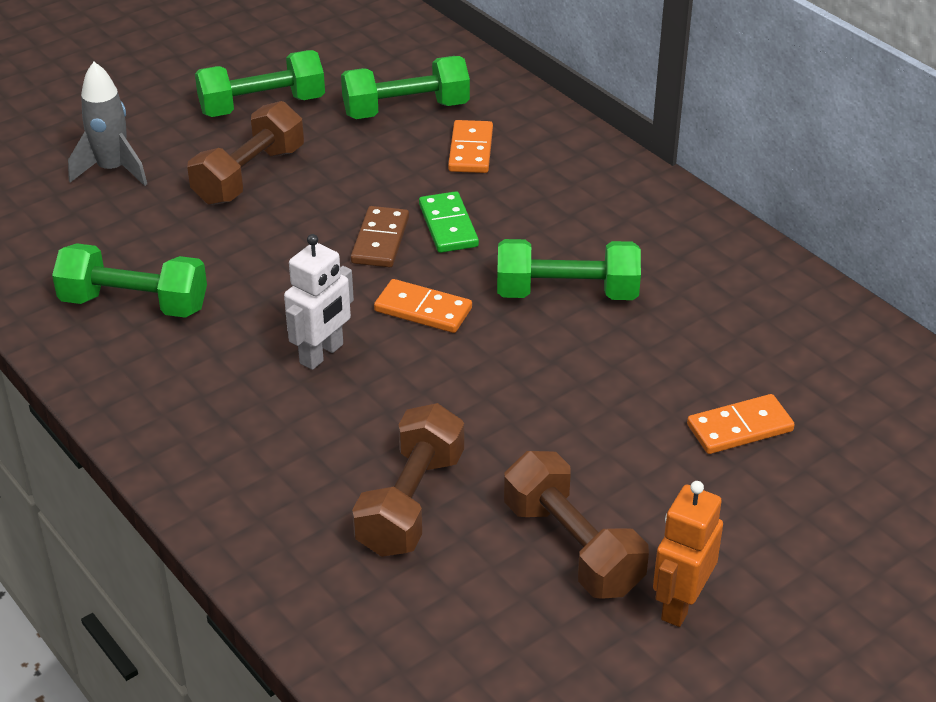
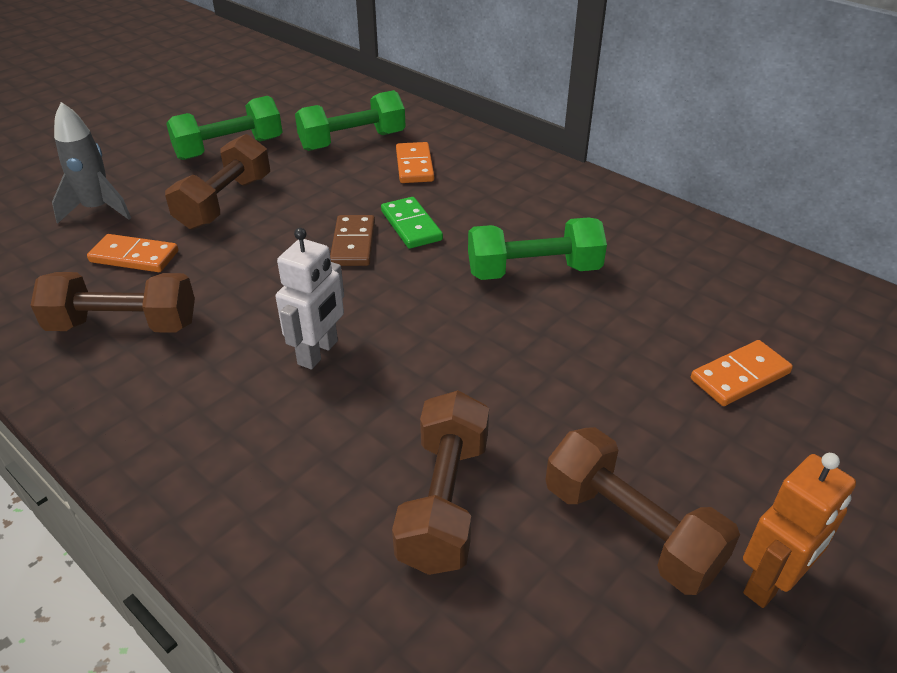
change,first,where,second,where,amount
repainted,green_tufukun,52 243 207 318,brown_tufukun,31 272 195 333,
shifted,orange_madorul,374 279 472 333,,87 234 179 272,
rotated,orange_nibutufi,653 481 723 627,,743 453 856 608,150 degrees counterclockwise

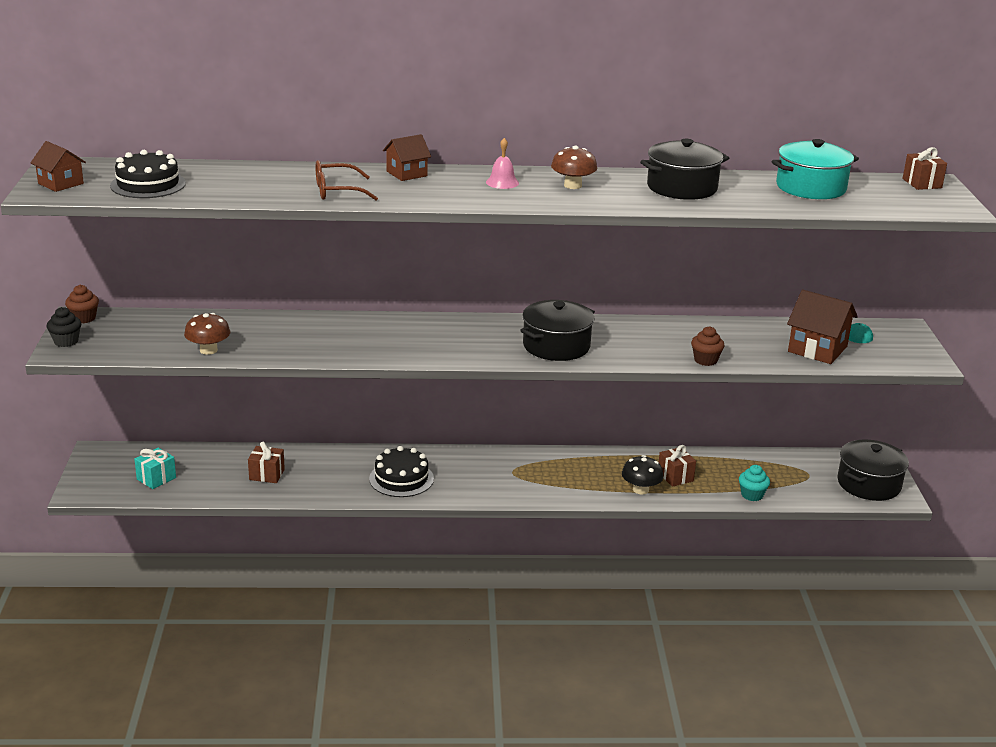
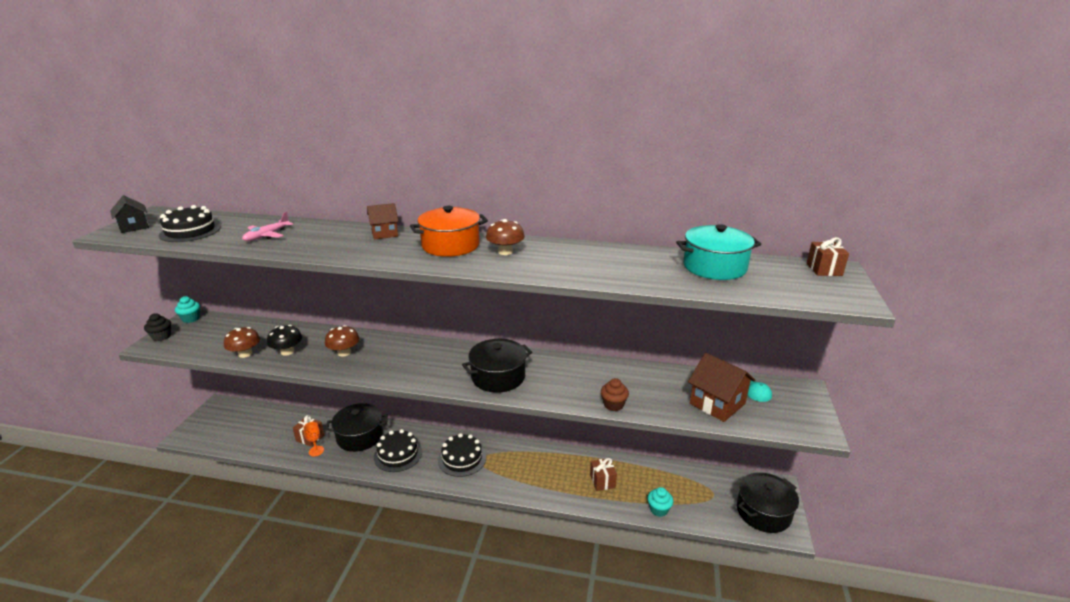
change,first,where,second,where,amount
swapped,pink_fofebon,486 138 519 189,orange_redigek,410 206 488 257,
shifted,black_redigek,640 139 729 200,,326 403 388 452,
repainted,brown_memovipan,30 141 86 192,black_memovipan,110 195 149 233,
gone,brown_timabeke,316 160 378 201,,,
repainted,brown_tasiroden,65 285 99 323,turquoise_tasiroden,175 296 200 323,
gone,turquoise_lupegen,134 448 176 489,,,
shifted,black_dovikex,622 455 664 495,,267 325 302 356,
new,,,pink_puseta,242 212 293 241,
new,,,brown_dovikex,325 325 359 357,
new,,,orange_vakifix,303 422 324 456,
new,,,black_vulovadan,438 433 486 477,

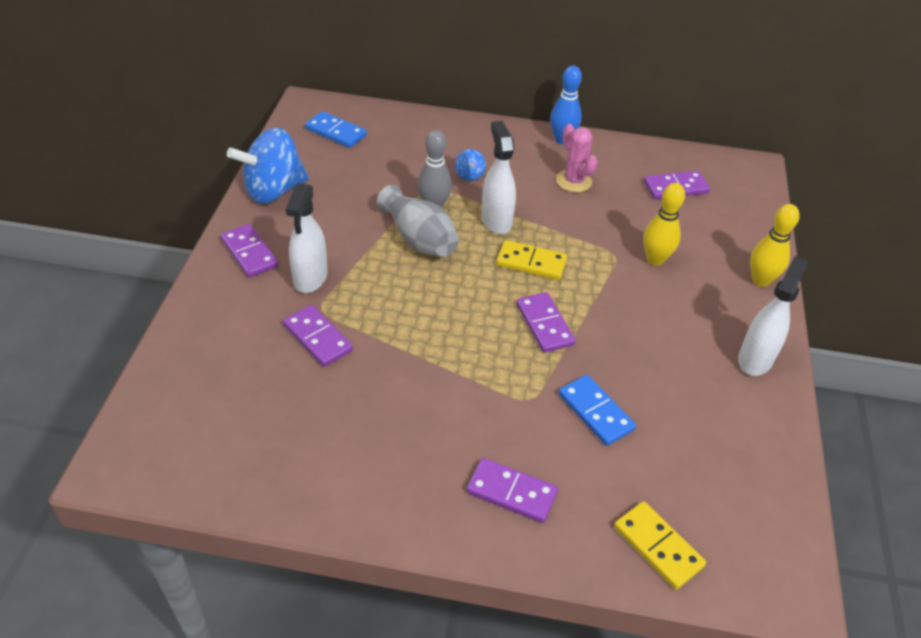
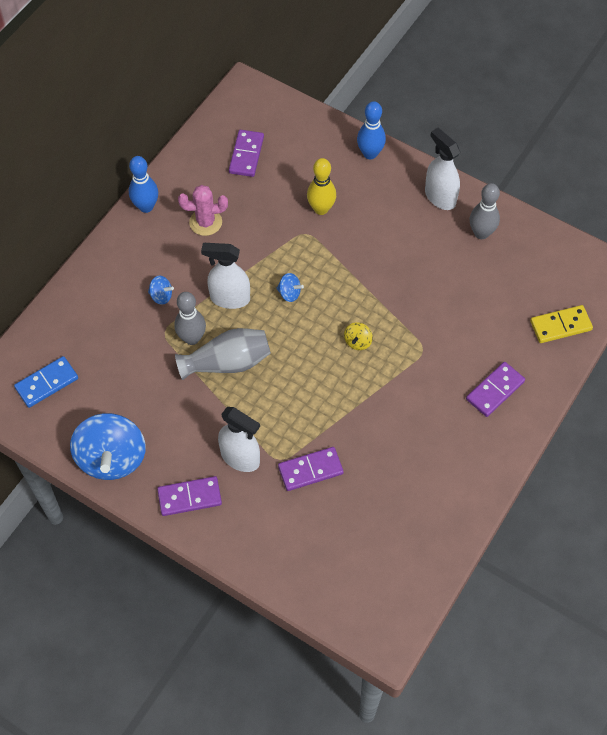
change,first,where,second,where,amount
repainted,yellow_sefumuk,750 204 800 287,blue_sefumuk,357 101 386 159,
swapped,yellow_madorul,496 240 567 280,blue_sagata,276 273 304 302,
gone,purple_madorul,516 292 576 353,,,
gone,blue_madorul,558 375 636 446,,,
new,,,grey_sefumuk,470 183 500 239,
new,,,yellow_sagata,344 322 373 350,

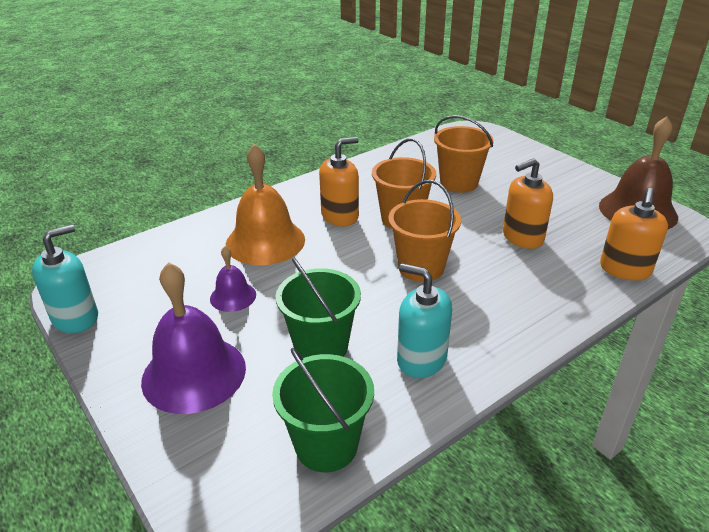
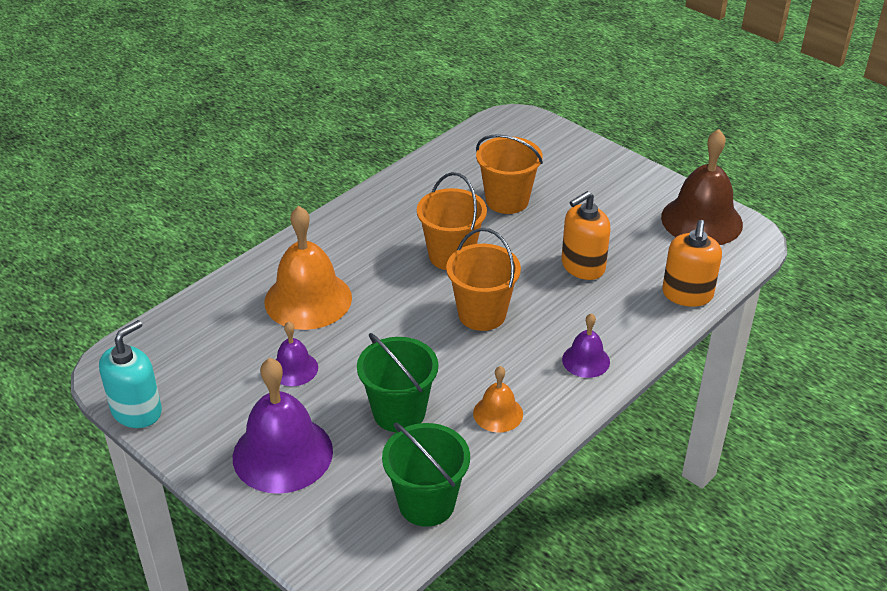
change,first,where,second,where,amount
gone,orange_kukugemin,319 137 359 226,,,
swapped,turquoise_kukugemin,397 263 452 378,orange_fofebon,473 366 523 433,
new,,,purple_fofebon,562 313 610 378,

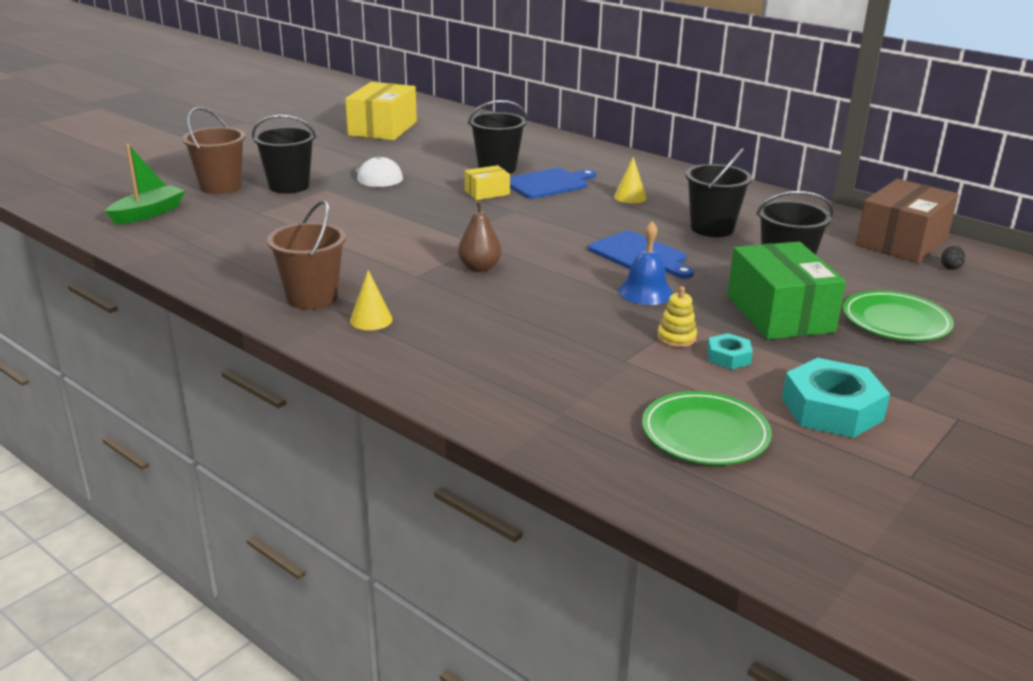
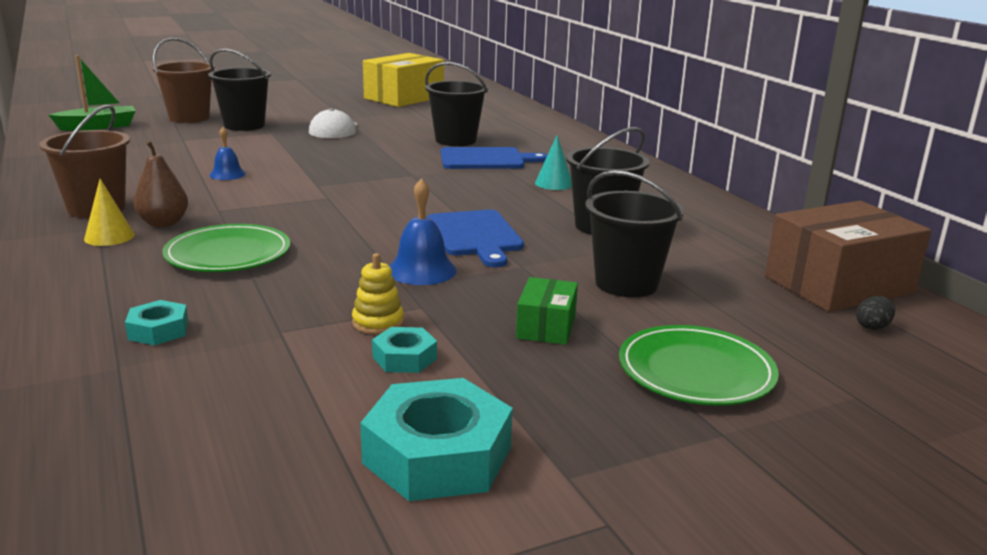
change,first,where,second,where,amount
repainted,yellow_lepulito,614 156 647 203,turquoise_lepulito,535 136 572 190,
gone,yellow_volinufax,465 165 510 200,,,
shifted,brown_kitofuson,458 201 501 272,,133 141 188 227,
scaled,green_volinufax,727 242 846 340,,516 277 578 345,x0.50
shifted,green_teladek,642 391 772 465,,162 224 291 272,
new,,,blue_fofebon,209 127 246 180,
new,,,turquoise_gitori,125 300 188 345,

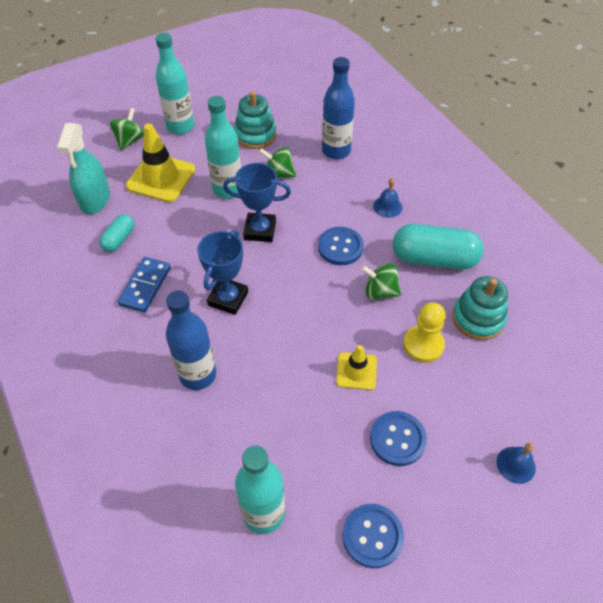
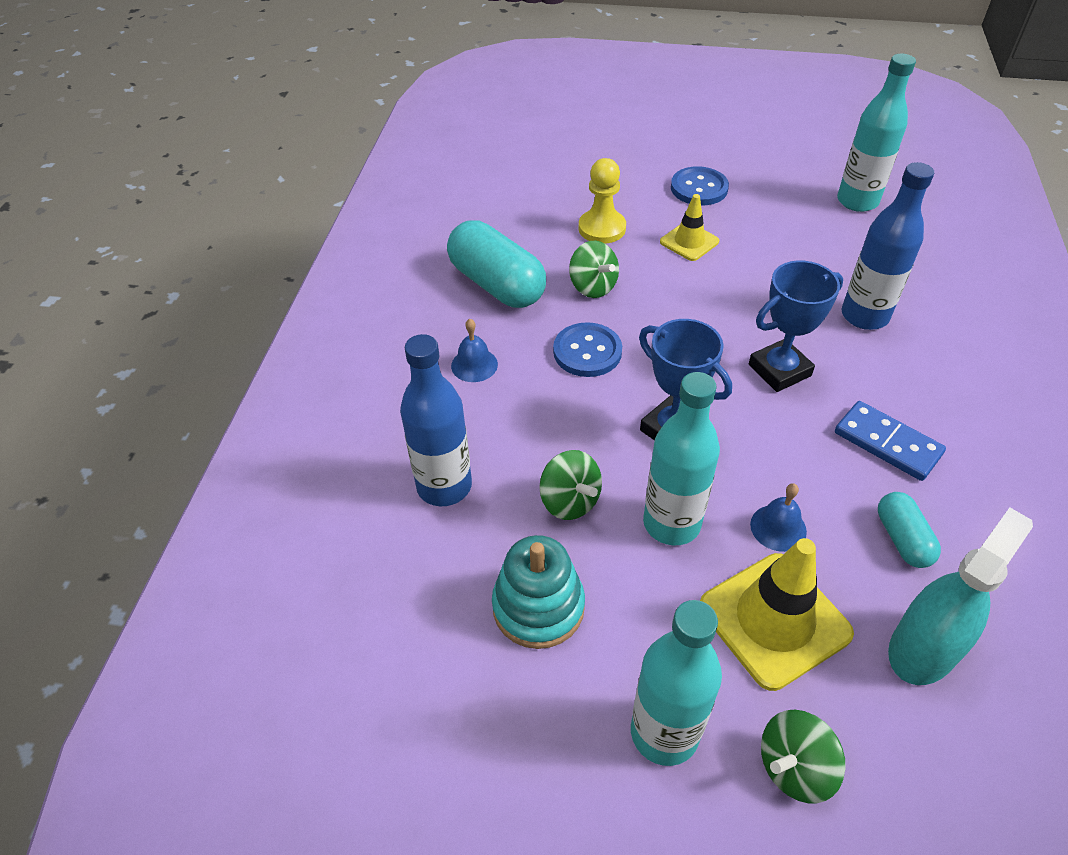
change,first,where,second,where,amount
rotated,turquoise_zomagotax,99 214 135 252,,878 492 941 568,75 degrees counterclockwise
rotated,blue_madorul,118 257 171 312,,835 401 946 481,75 degrees clockwise
gone,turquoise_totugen,452 276 508 340,,,
shifted,blue_fofebon,496 443 536 484,,750 483 807 552,
gone,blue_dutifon,342 504 404 568,,,

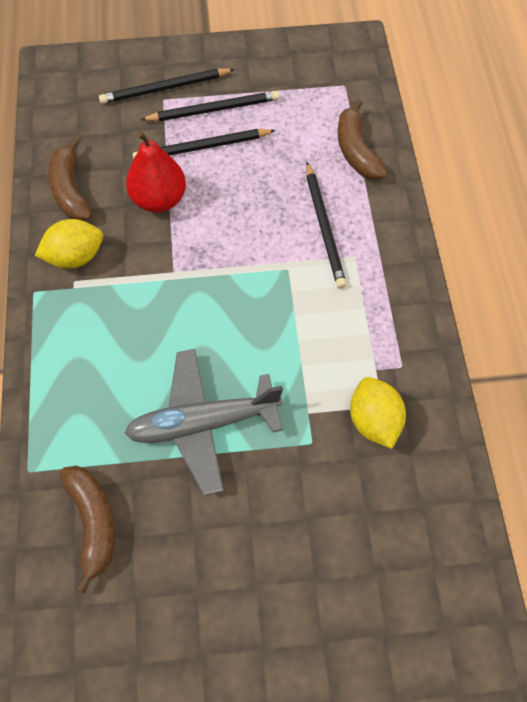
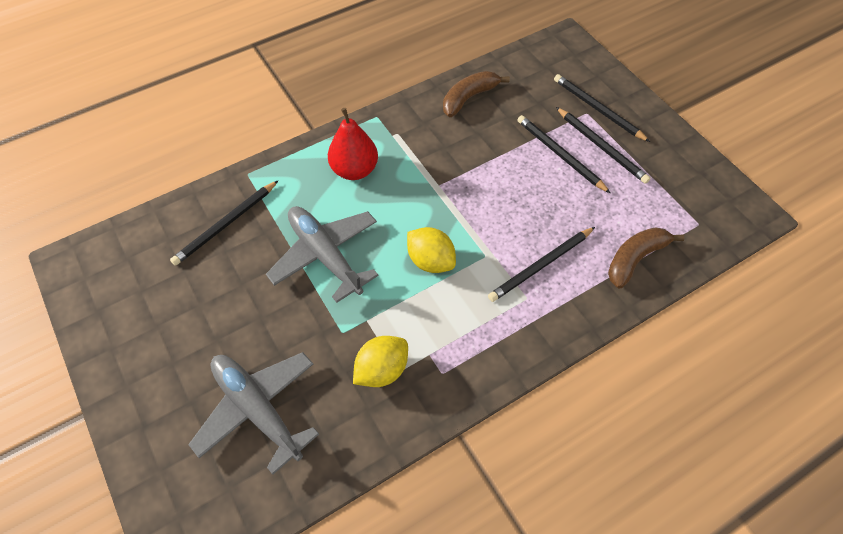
change,first,where,second,where,amount
shifted,red_kitofuson,126 131 186 212,,328 108 378 180,
shifted,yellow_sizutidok,35 219 103 269,,407 227 456 273,
swapped,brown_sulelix,60 466 115 594,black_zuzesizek,170 181 278 266,
new,,,grey_puseta,188 352 319 475,

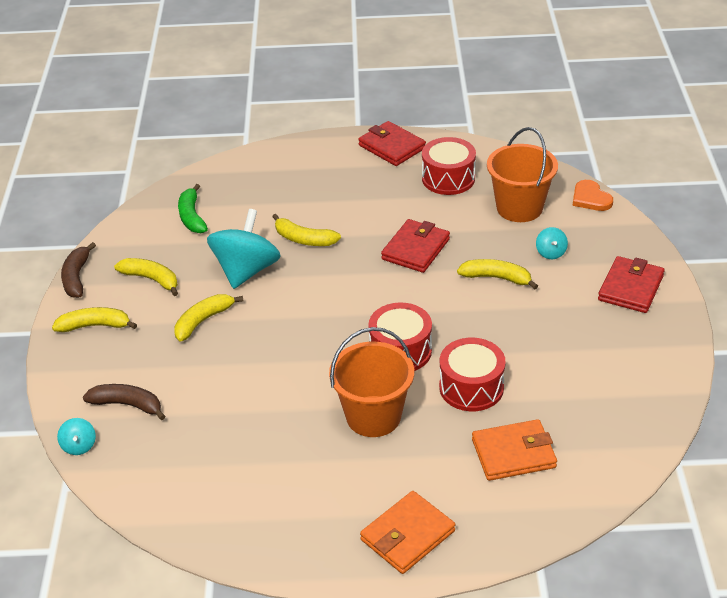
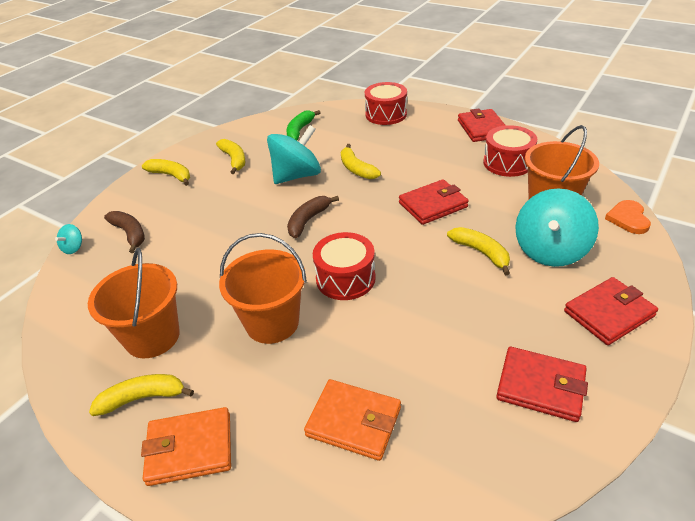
change,first,where,second,where,amount
scaled,turquoise_sagata,536 227 568 259,,515 188 599 267,x2.32
shifted,brown_sulelix,61 242 96 298,,287 196 339 238,
shifted,yellow_sulelix,174 294 243 342,,89 374 194 416,
shifted,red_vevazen,439 338 506 411,,365 82 407 125,
new,,,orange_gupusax,88 248 180 358,
new,,,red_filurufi,496 347 588 422,

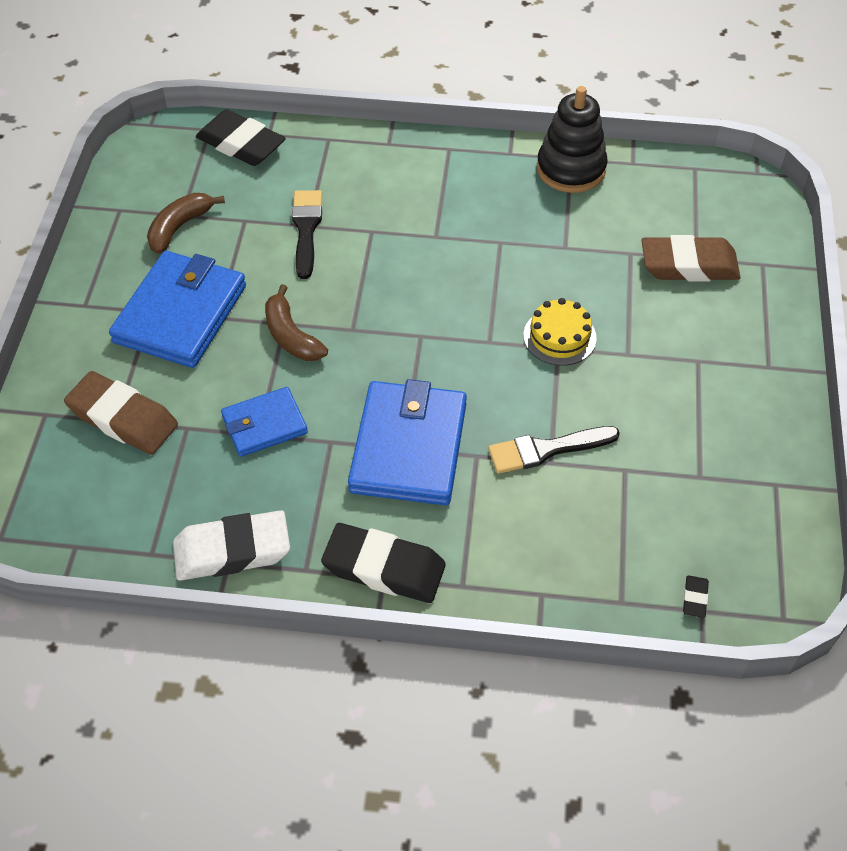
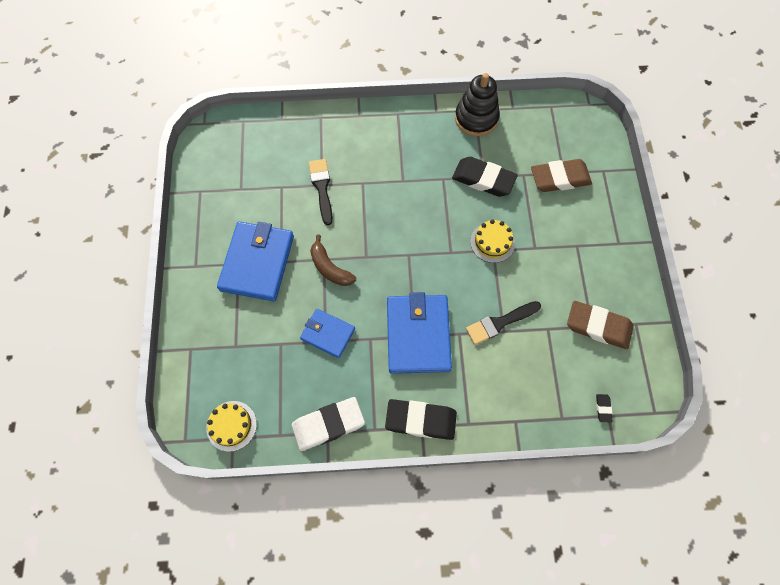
change,first,where,second,where,amount
shifted,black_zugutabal,196 109 286 166,,452 157 517 197,
gone,brown_sulelix,147 193 225 254,,,
shifted,brown_zugutabal,64 371 178 455,,567 301 634 349,
rotated,blue_filurufi,221 387 308 457,,300 309 355 358,60 degrees clockwise
new,,,yellow_vulovadan,206 401 257 452,

